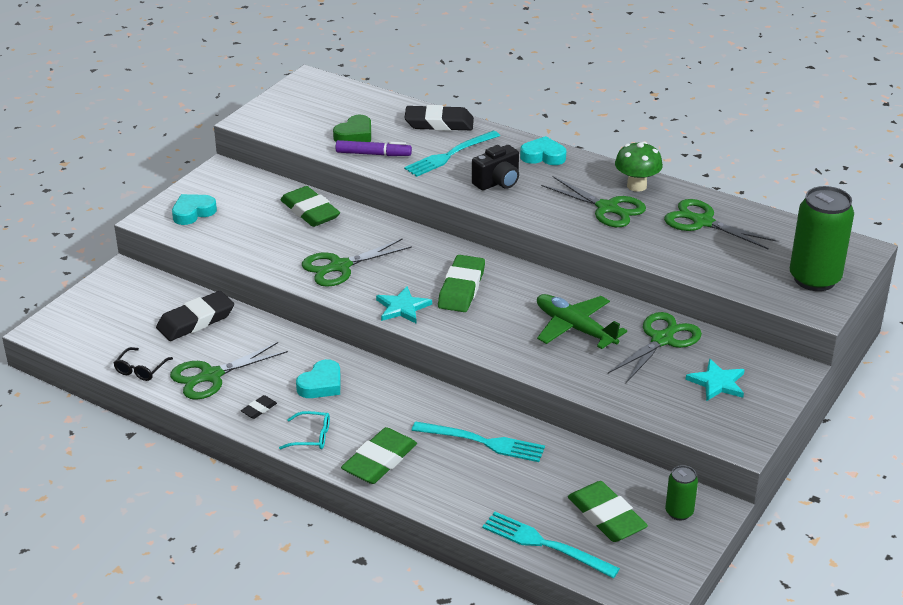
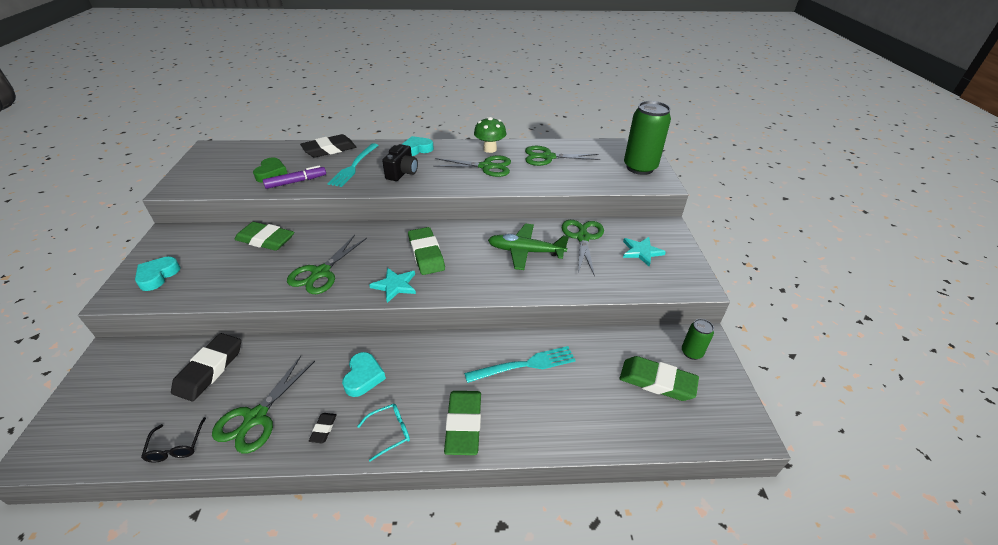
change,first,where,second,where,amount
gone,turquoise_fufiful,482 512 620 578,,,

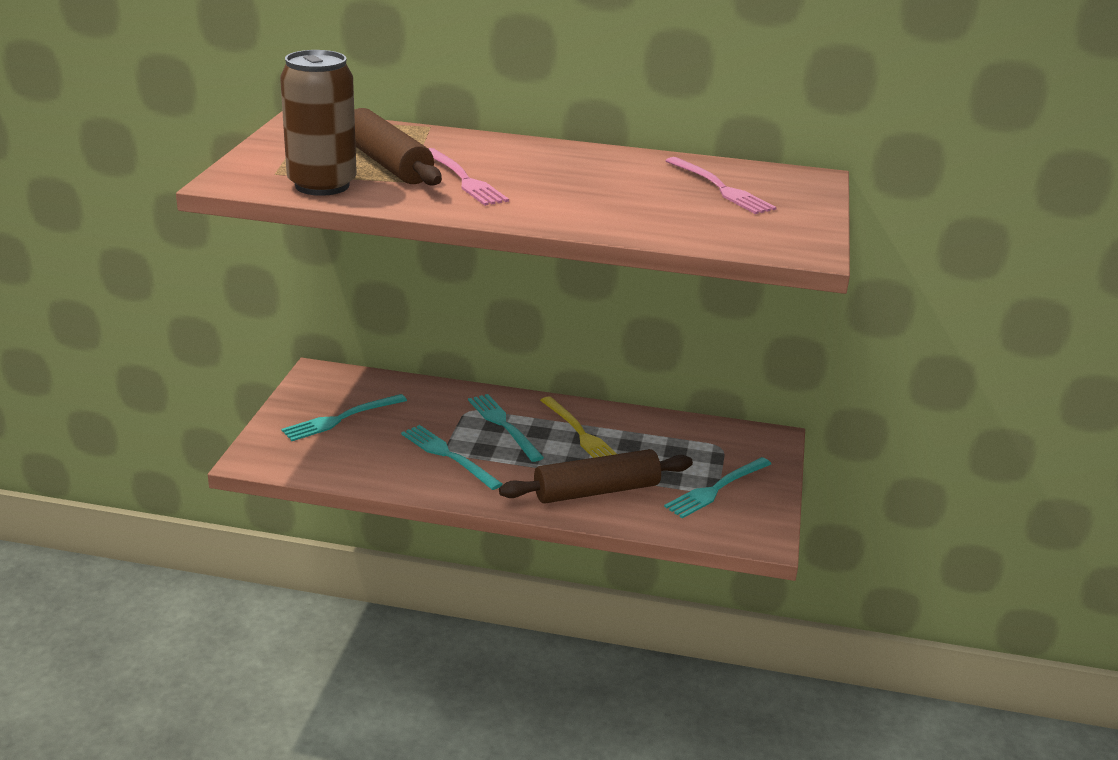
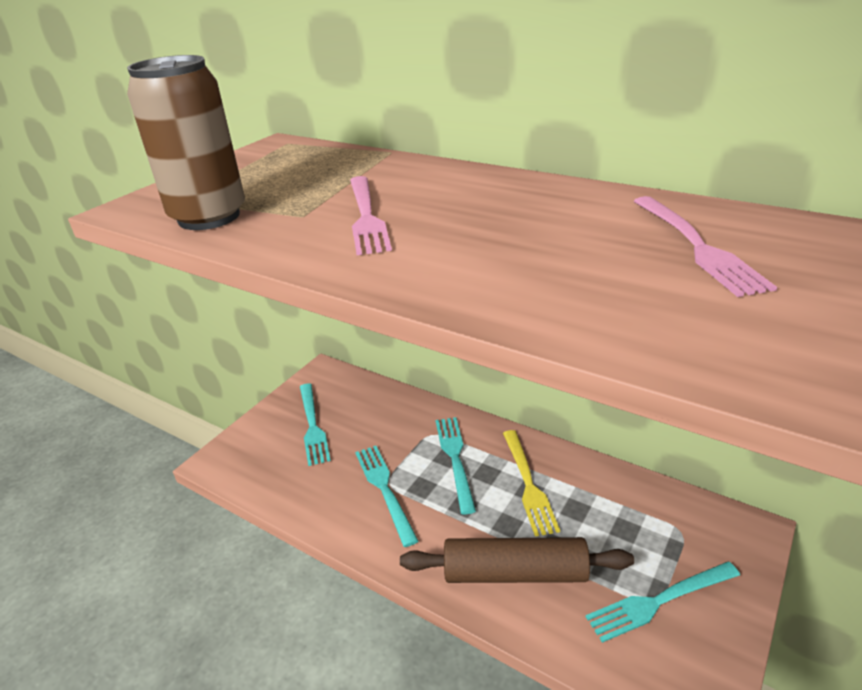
change,first,where,second,where,amount
gone,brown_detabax,354 108 442 186,,,
rotated,turquoise_fufiful,281 394 407 441,,300 383 331 466,90 degrees counterclockwise

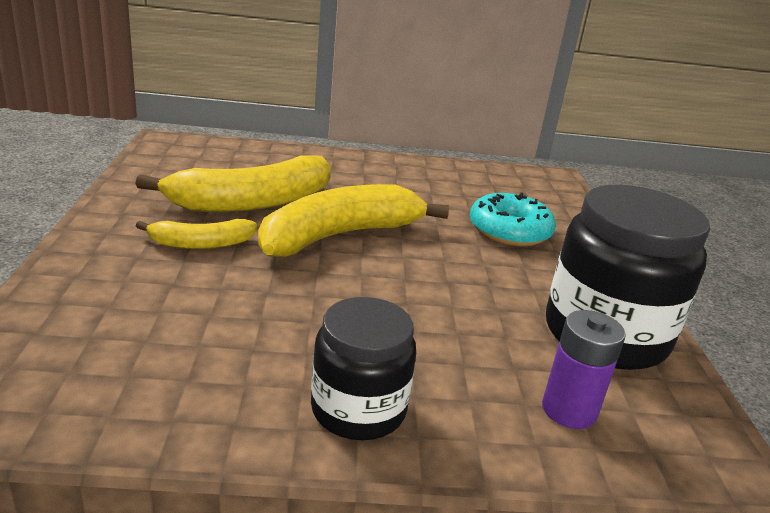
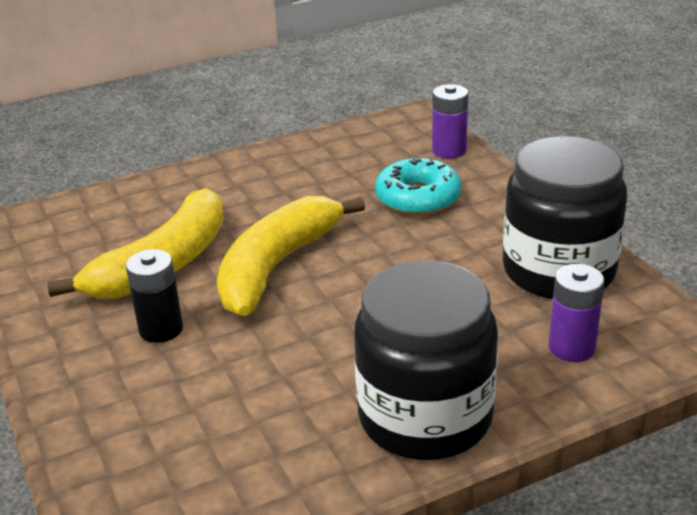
change,first,where,second,where,amount
swapped,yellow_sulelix,136 219 257 249,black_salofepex,126 249 183 343,
scaled,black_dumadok,311 297 416 440,,354 261 498 460,x1.61
new,,,purple_salofepex,432 84 468 158,

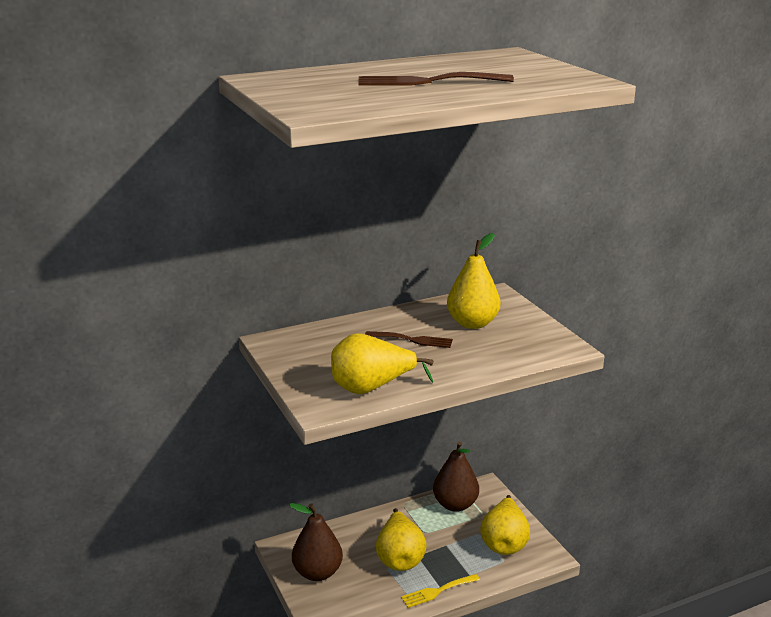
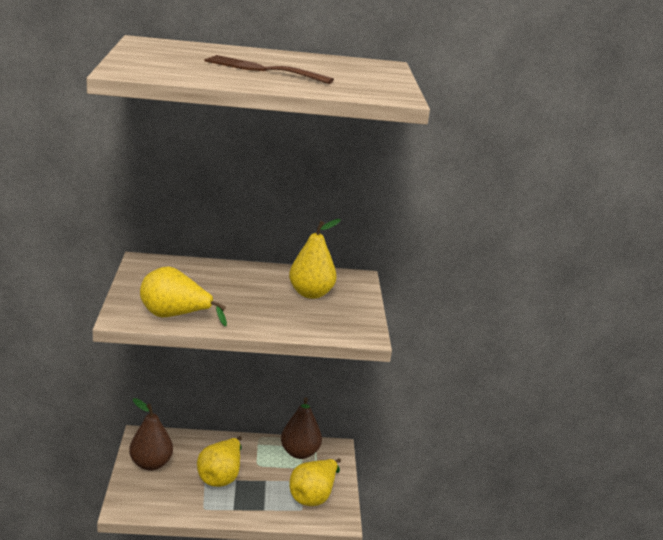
change,first,where,second,where,amount
gone,brown_fufiful,365 331 453 348,,,
gone,yellow_fufiful,401 574 480 608,,,

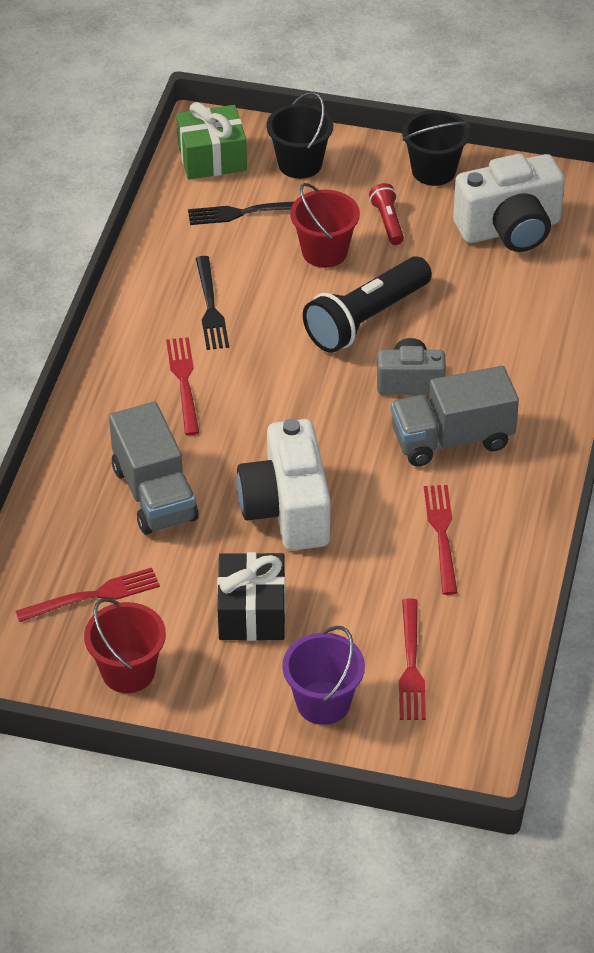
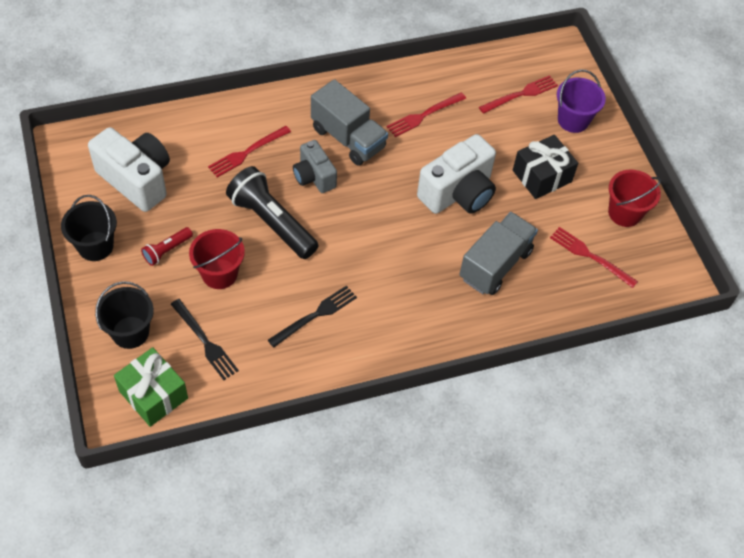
change,first,where,second,where,amount
rotated,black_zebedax,303 256 432 353,,226 166 318 259,150 degrees counterclockwise
shifted,red_fufiful,166 337 199 435,,208 126 291 178,

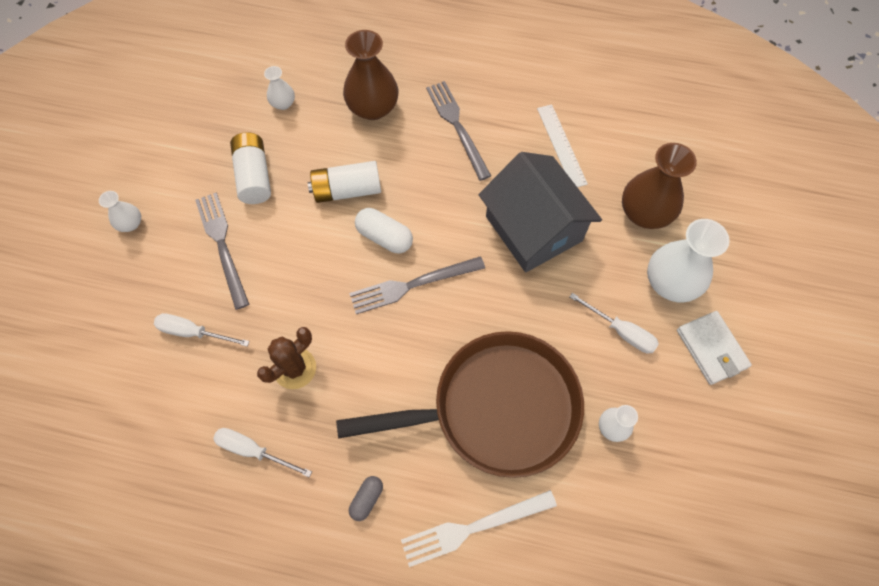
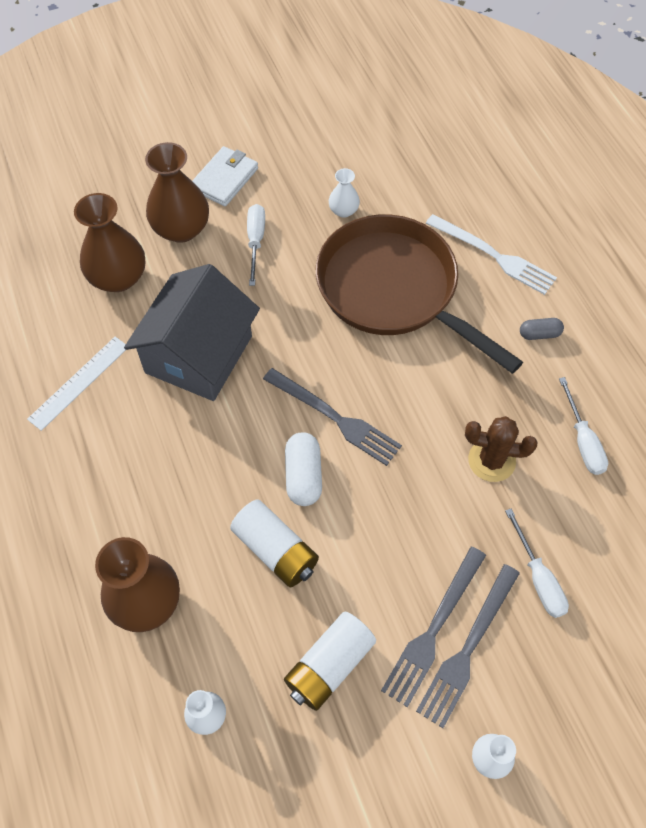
change,first,where,second,where,amount
shifted,grey_fufiful,426 81 491 181,,416 564 520 728,
repainted,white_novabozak,647 219 730 303,brown_novabozak,145 142 209 243,

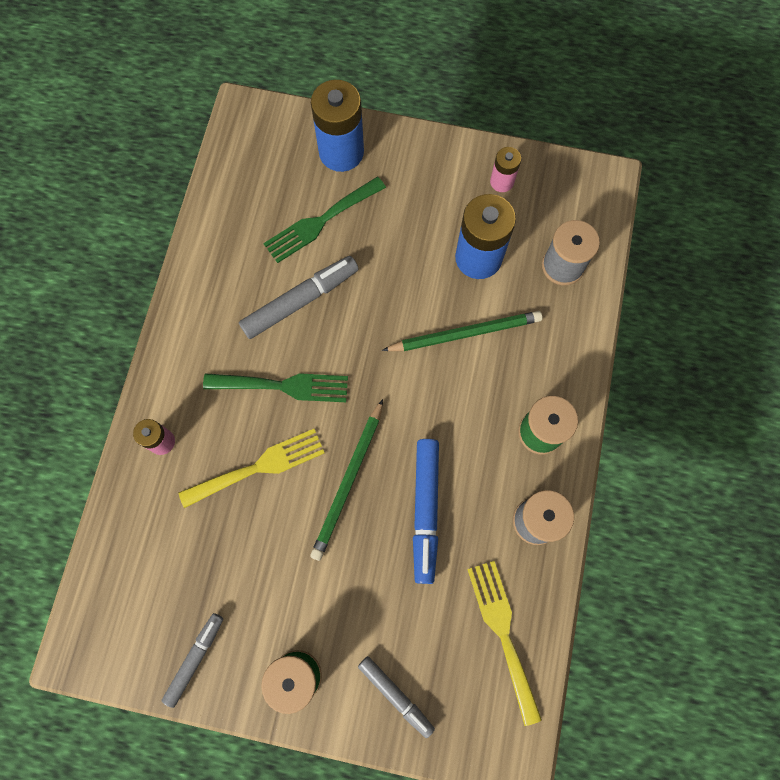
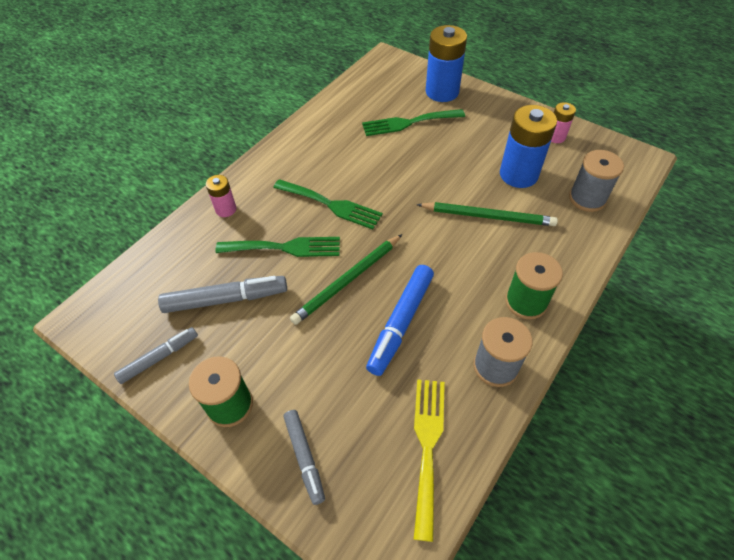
change,first,where,second,where,amount
shifted,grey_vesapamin,239 256 359 339,,158 276 287 313,
repainted,yellow_fufiful,178 429 325 508,green_fufiful,215 237 340 257,

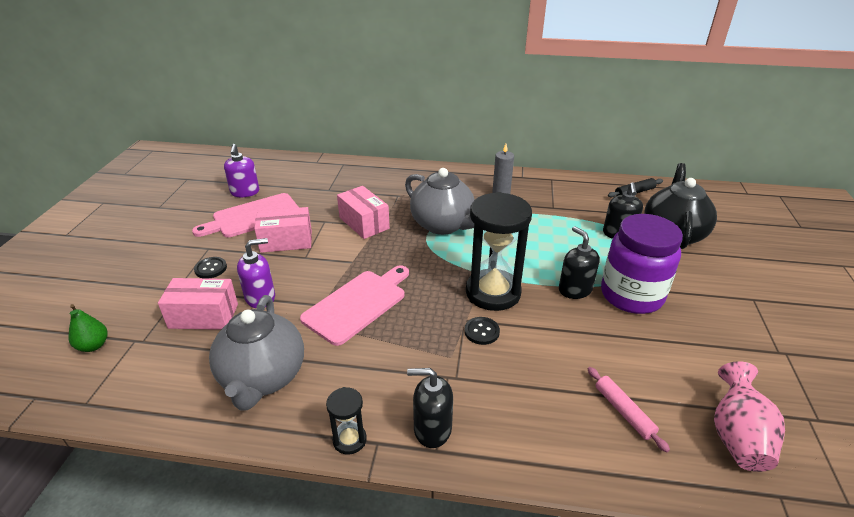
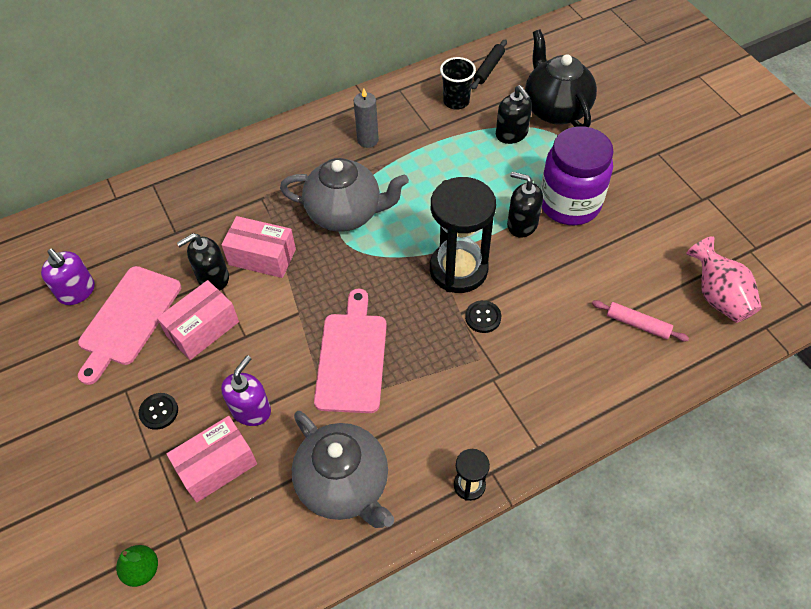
change,first,where,second,where,amount
shifted,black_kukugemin,407 368 453 448,,177 233 229 290,
new,,,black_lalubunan,440 57 476 110,

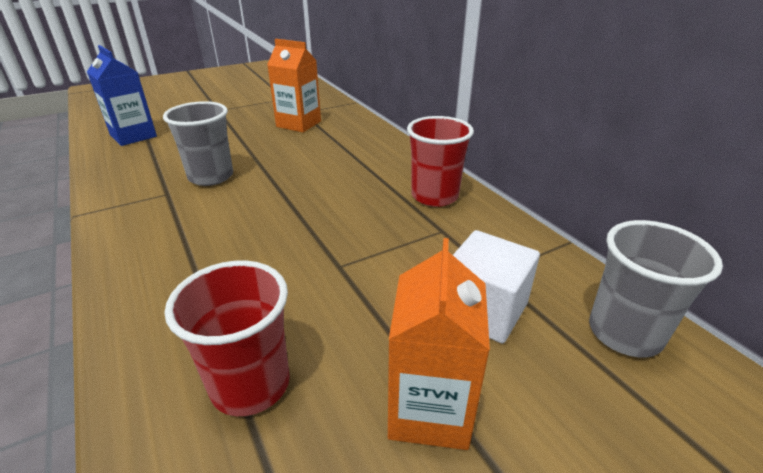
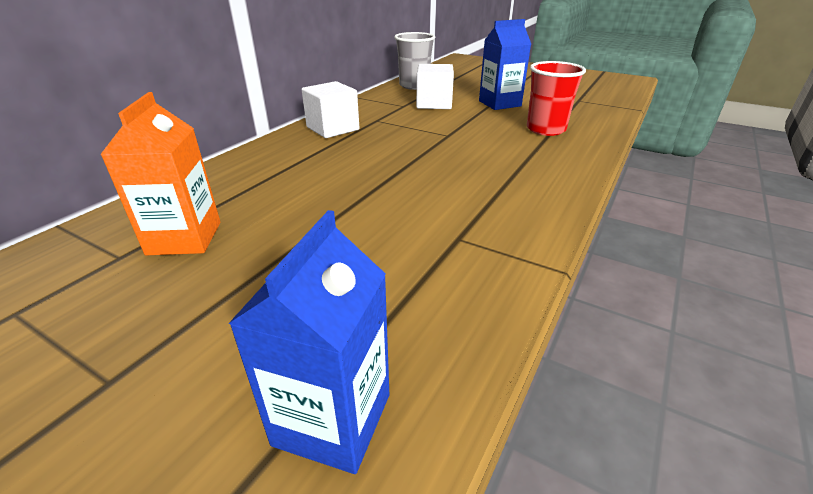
change,first,where,second,where,amount
gone,grey_lalubunan,163 101 233 186,,,
swapped,red_lalubunan,407 116 474 207,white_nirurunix,302 81 359 138,
repainted,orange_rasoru,388 238 490 450,blue_rasoru,479 19 531 110,

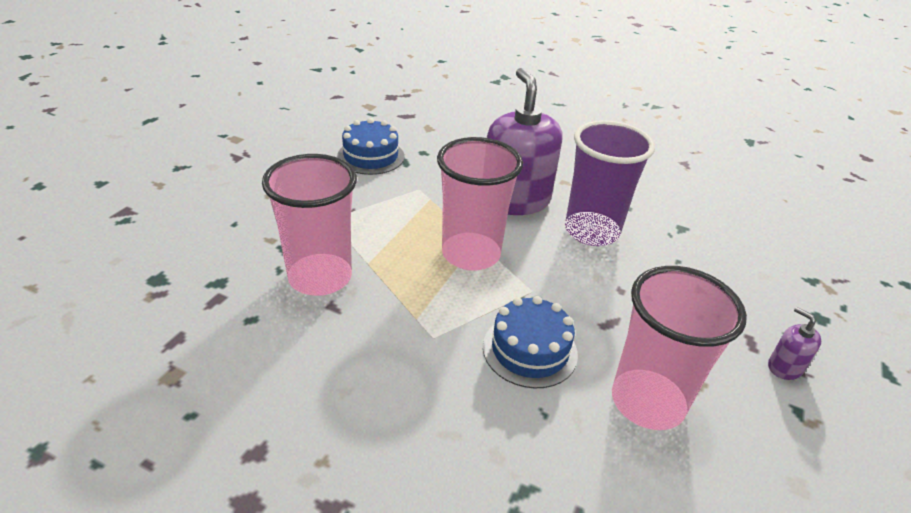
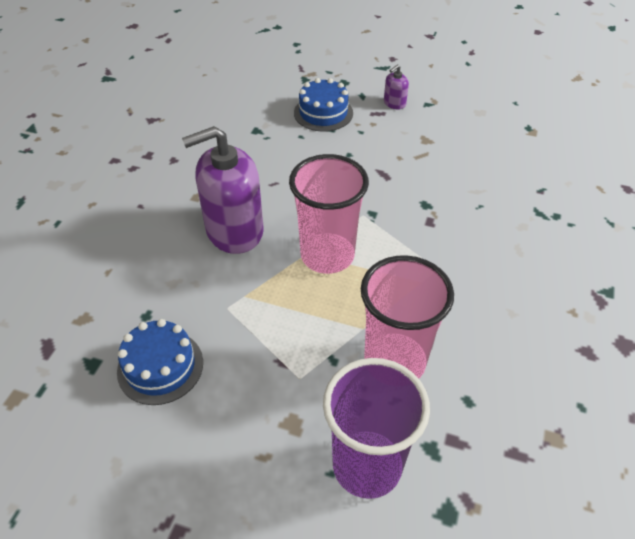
change,first,where,second,where,amount
shifted,purple_lalubunan,565 120 655 246,,323 358 430 499,
gone,pink_lalubunan,612 266 747 430,,,
shifted,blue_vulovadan,483 296 578 388,,294 78 353 132,

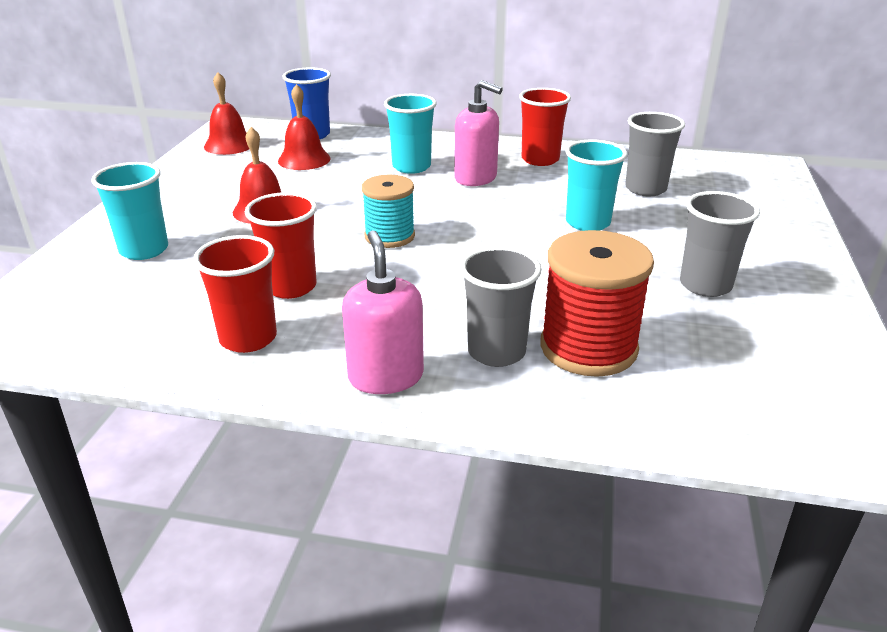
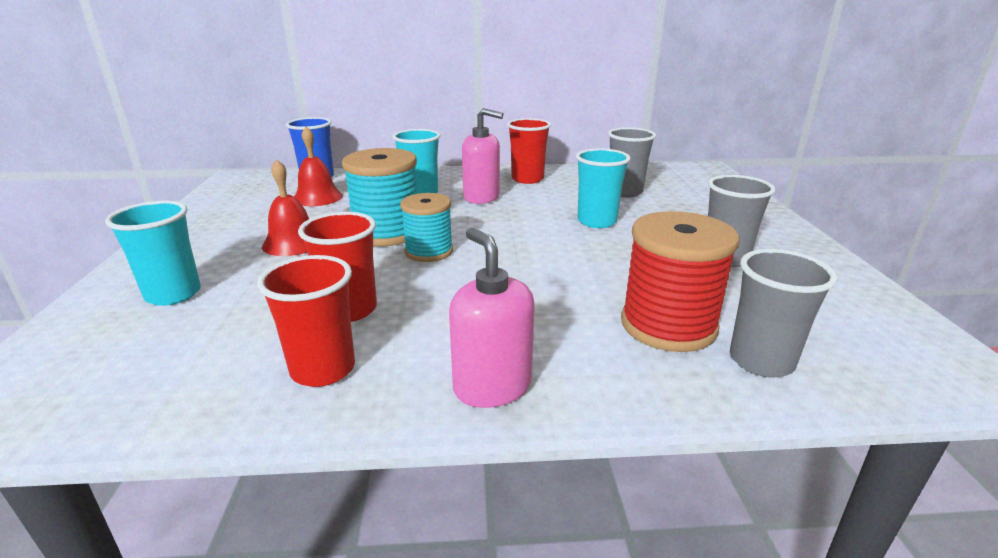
change,first,where,second,where,amount
gone,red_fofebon,204 72 249 155,,,
shifted,grey_lalubunan,460 246 542 367,,730 249 837 378,
new,,,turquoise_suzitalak,342 148 418 247,

